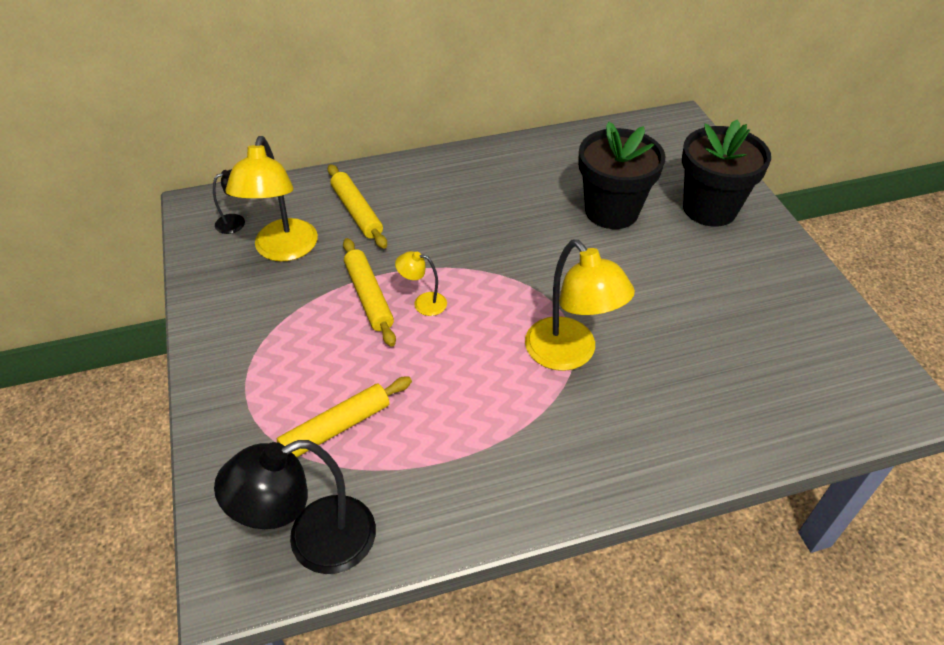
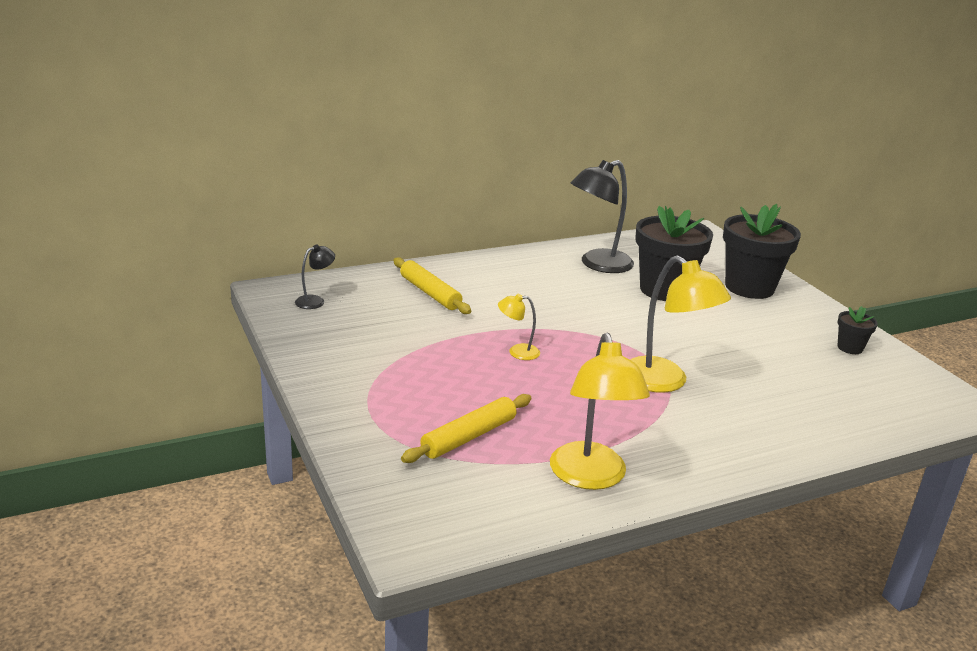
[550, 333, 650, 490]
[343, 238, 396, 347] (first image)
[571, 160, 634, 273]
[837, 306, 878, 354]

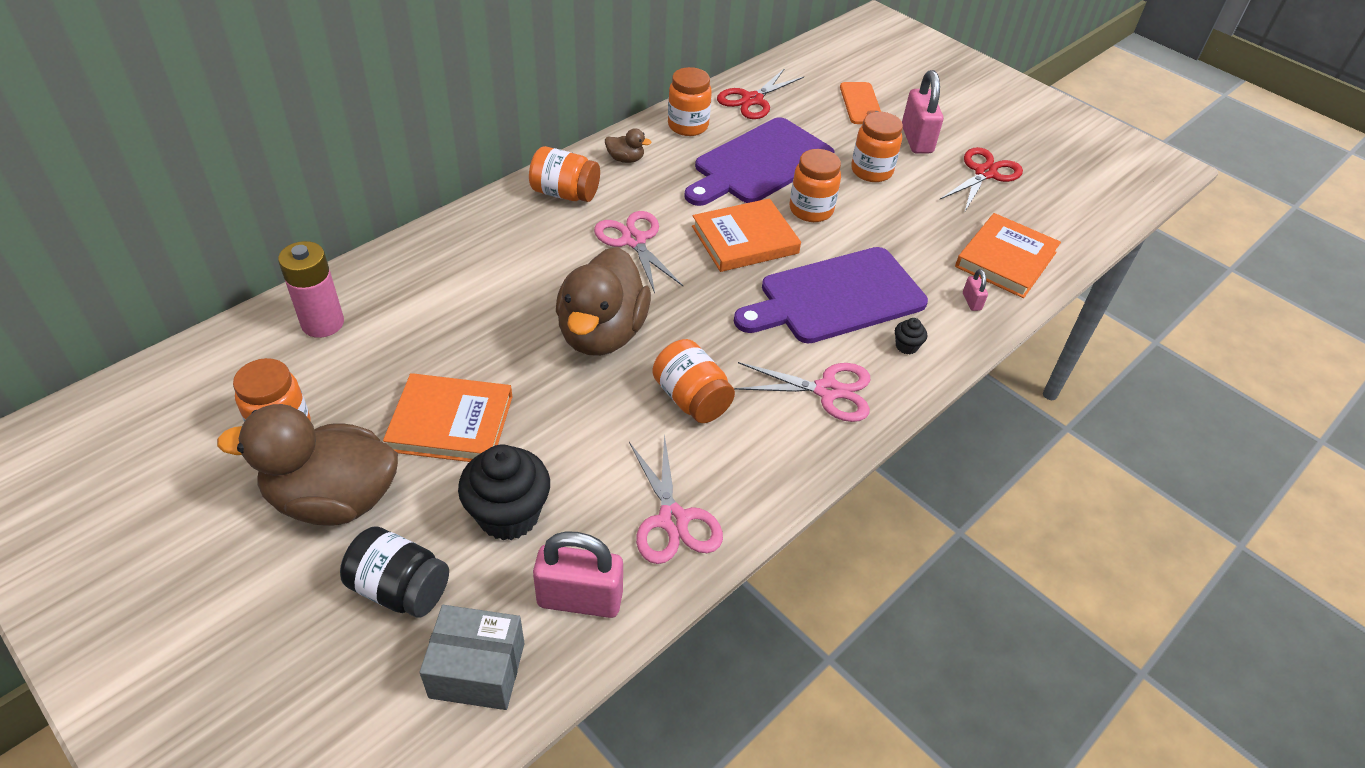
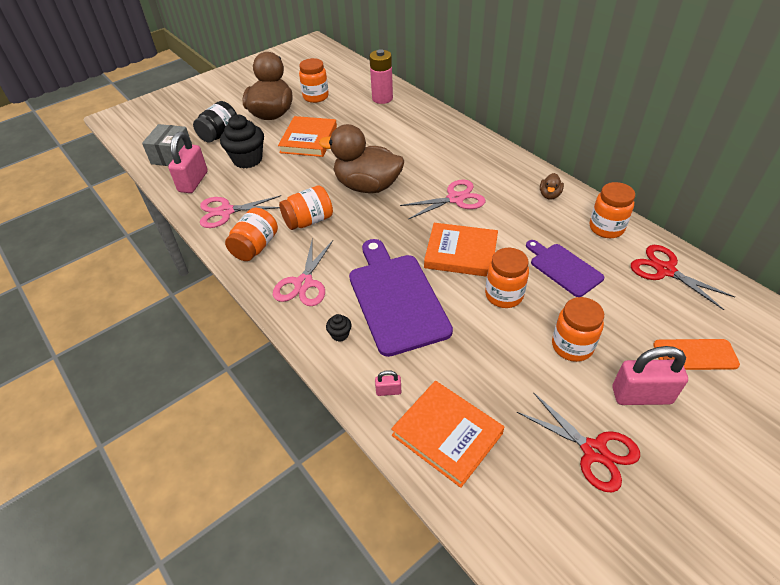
[526, 240, 604, 297]
[225, 208, 278, 261]
[424, 223, 498, 277]

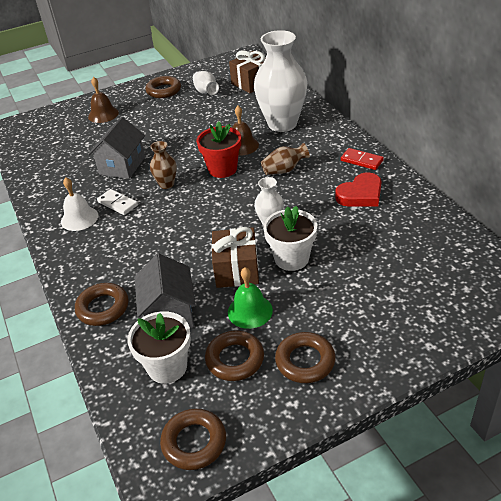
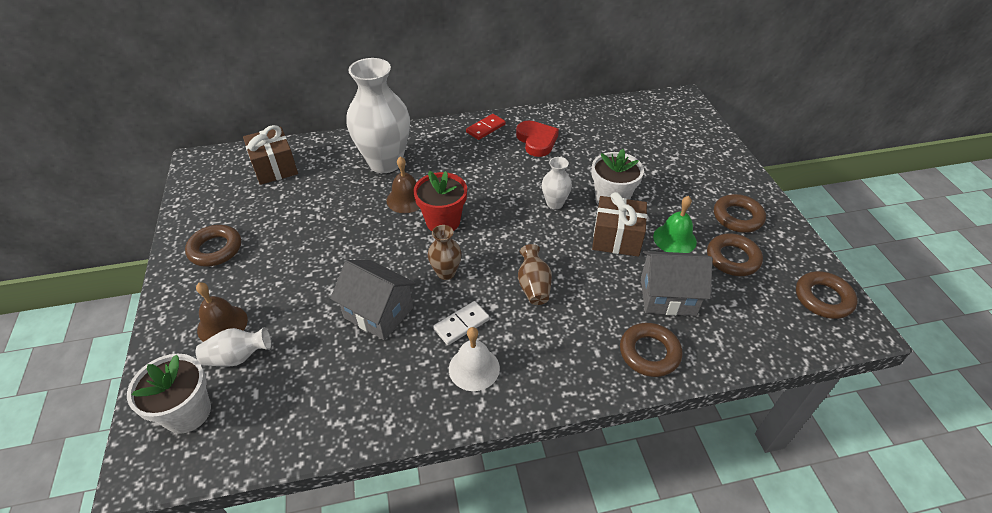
[196, 327, 271, 367]
[518, 244, 552, 305]
[127, 354, 211, 434]

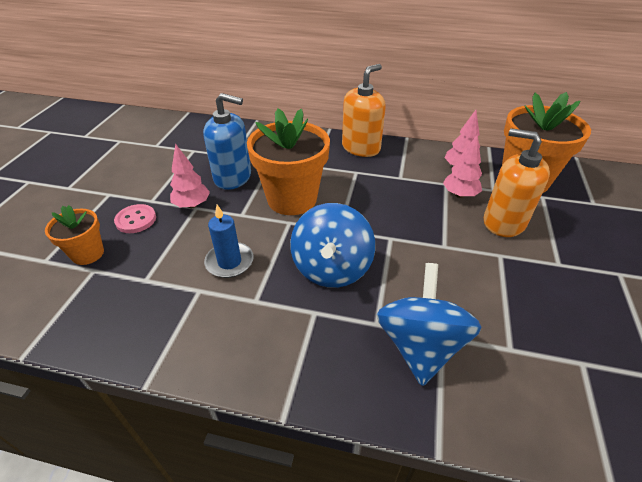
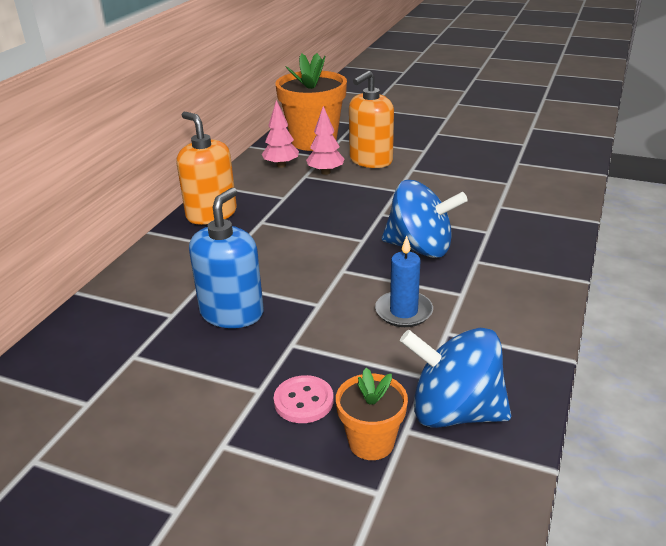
[247, 108, 330, 215] (first image)
[170, 143, 210, 208] (first image)
[400, 328, 511, 428]

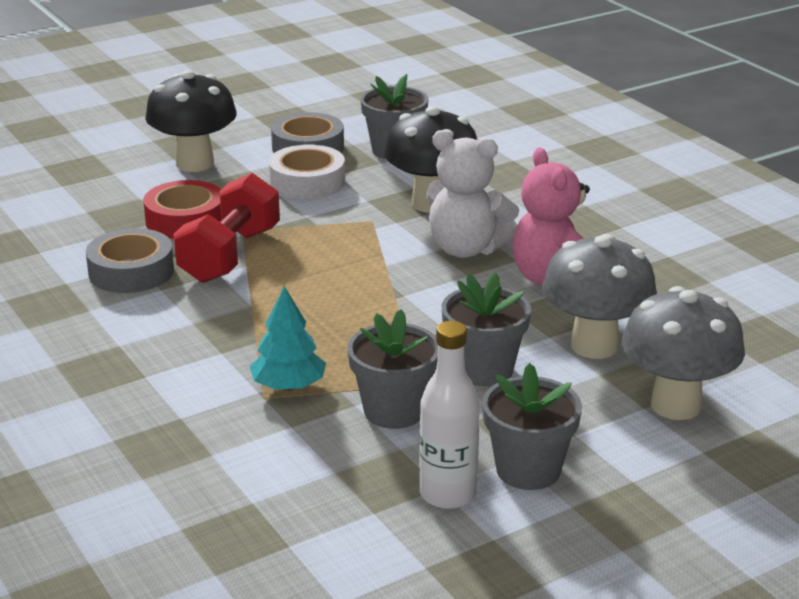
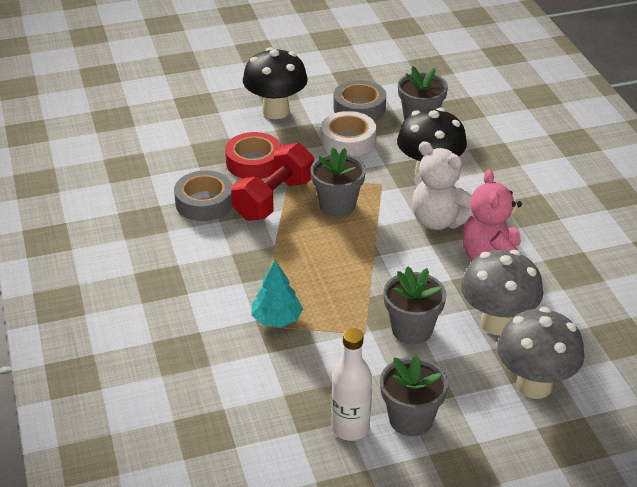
[310, 148, 366, 217]

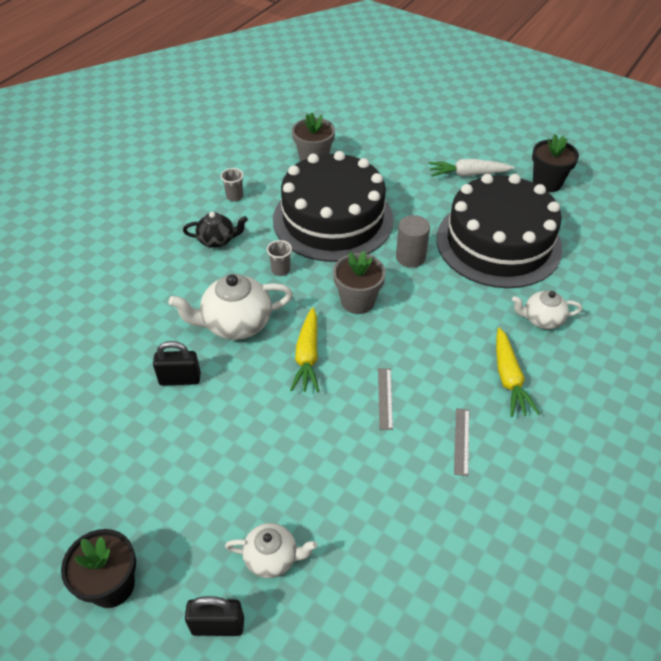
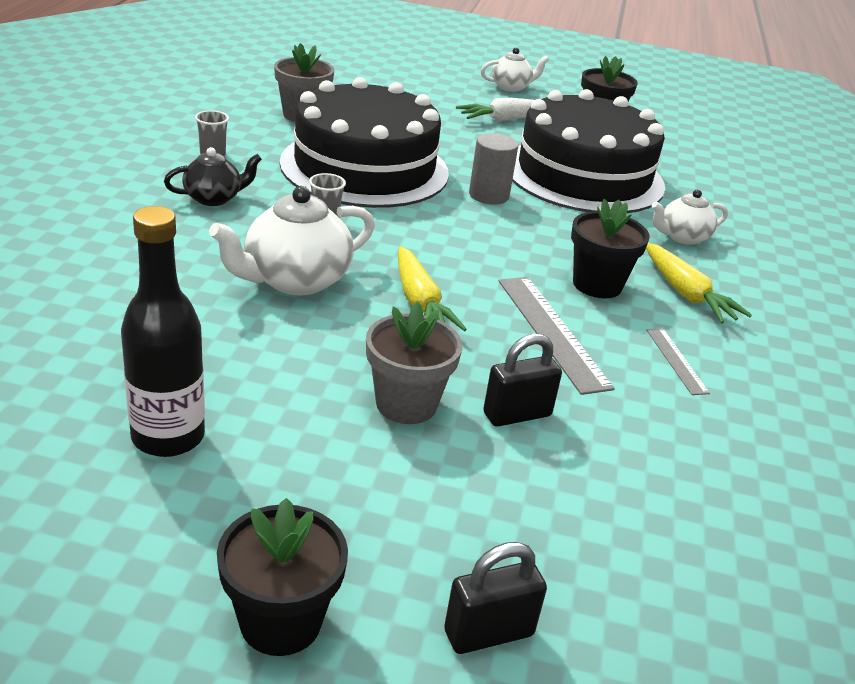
[366, 301, 462, 424]
[483, 334, 562, 427]
[499, 277, 615, 395]
[480, 48, 549, 92]
[571, 199, 650, 299]
[121, 206, 205, 457]

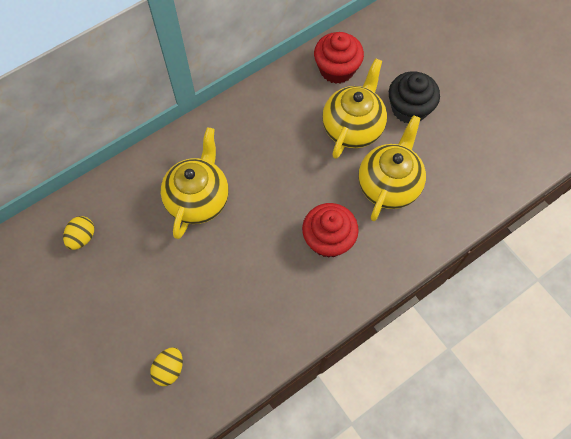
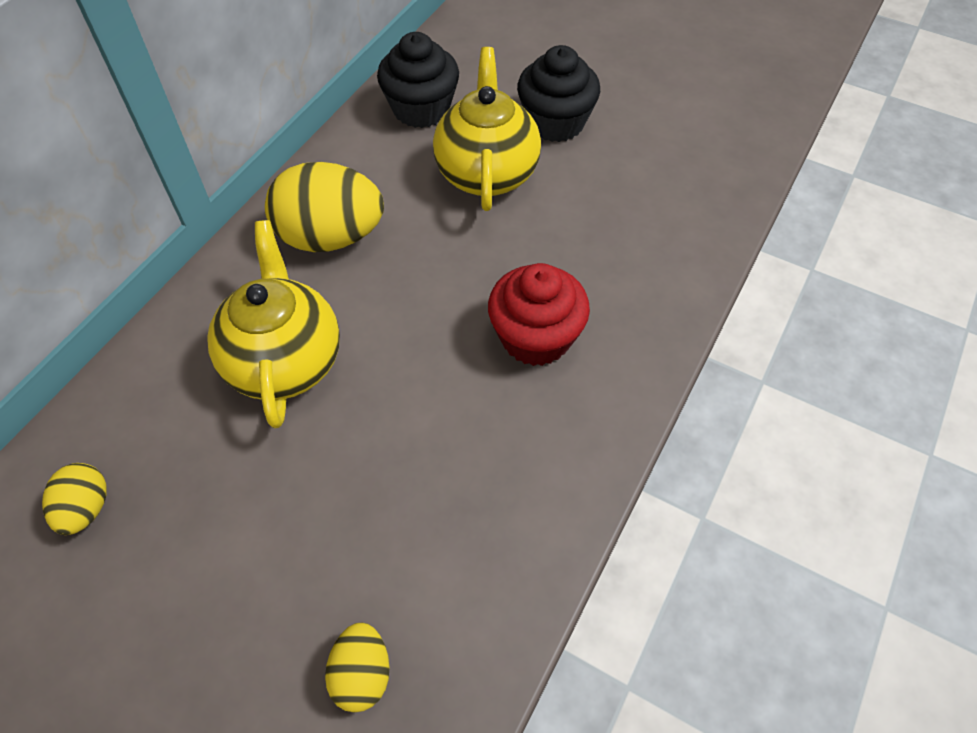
[377, 32, 459, 128]
[358, 115, 426, 221] (first image)
[265, 162, 384, 252]

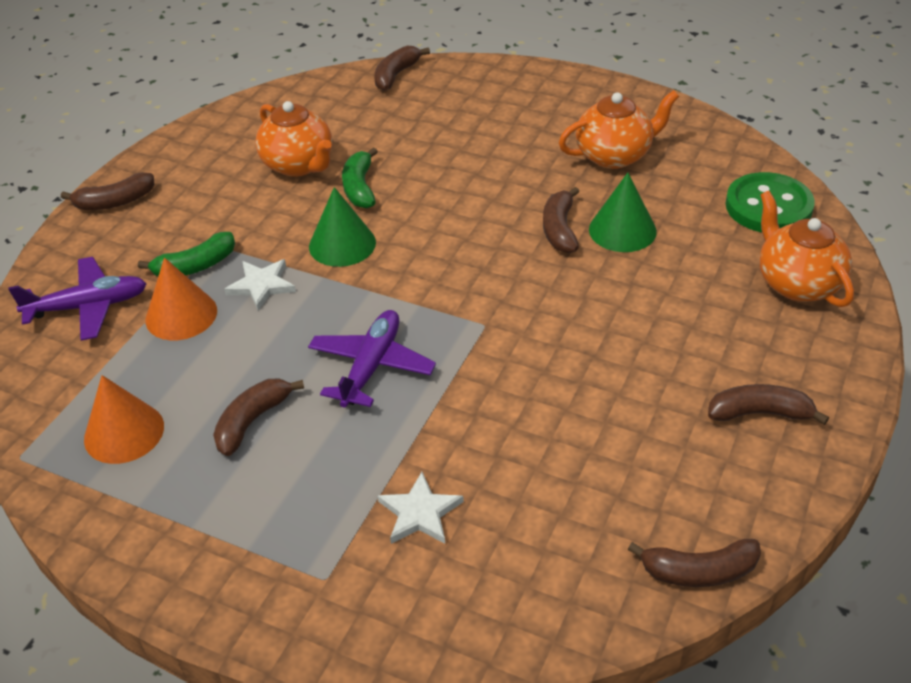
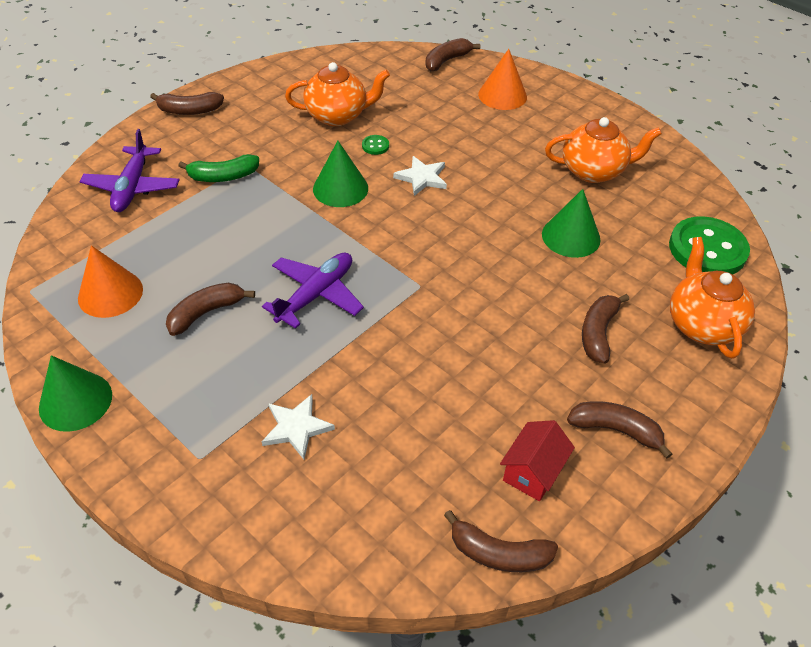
[285, 62, 390, 126]
[362, 135, 389, 155]
[582, 294, 629, 364]
[79, 129, 180, 212]
[478, 49, 527, 110]
[393, 156, 447, 196]
[39, 355, 112, 432]
[500, 420, 575, 501]

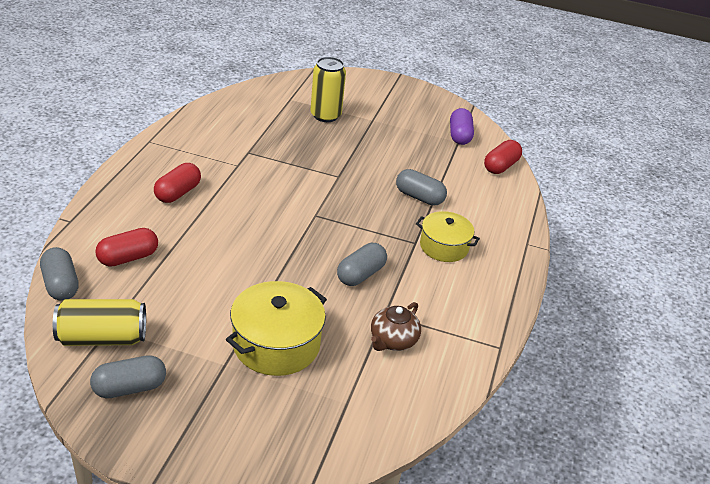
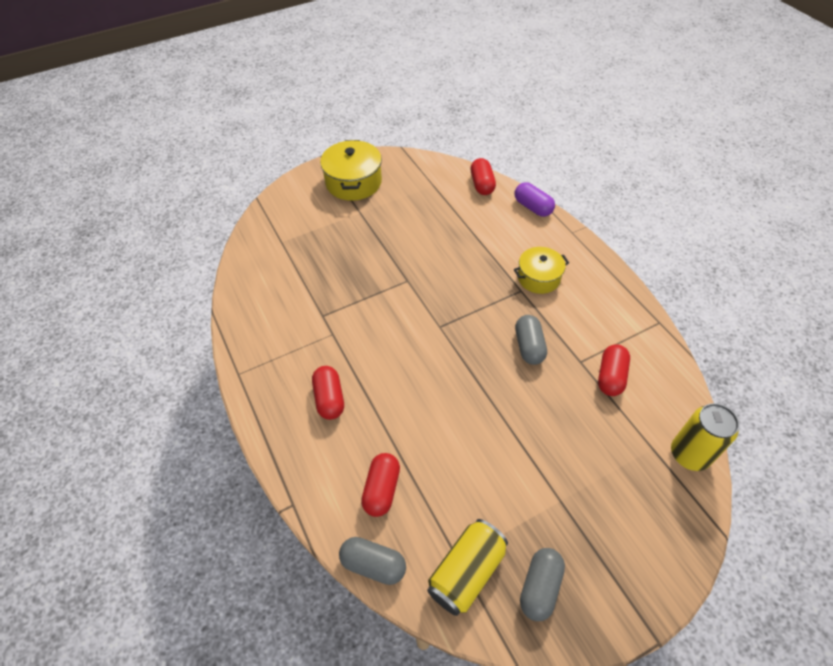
[671, 403, 739, 471]
[515, 182, 555, 217]
[396, 169, 447, 206] (first image)
[320, 140, 382, 201]
[598, 344, 630, 396]

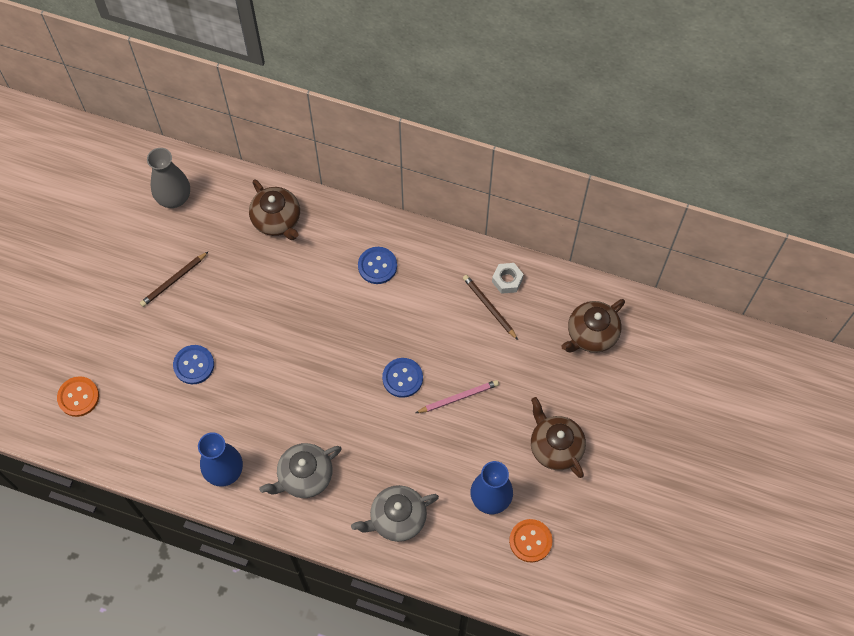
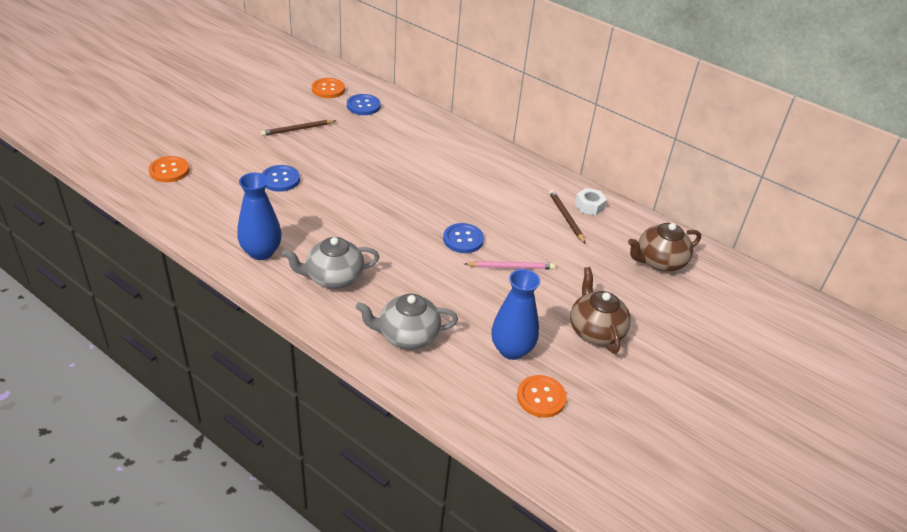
[312, 78, 345, 98]
[249, 179, 300, 240] (first image)
[347, 94, 381, 115]

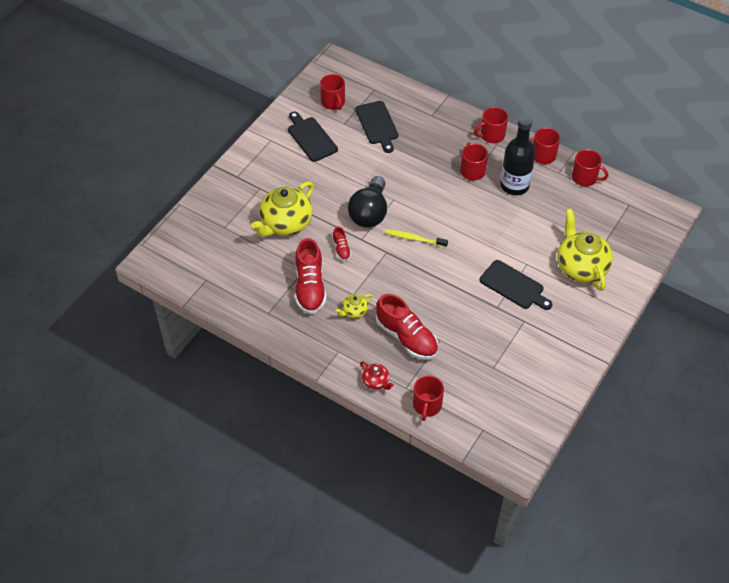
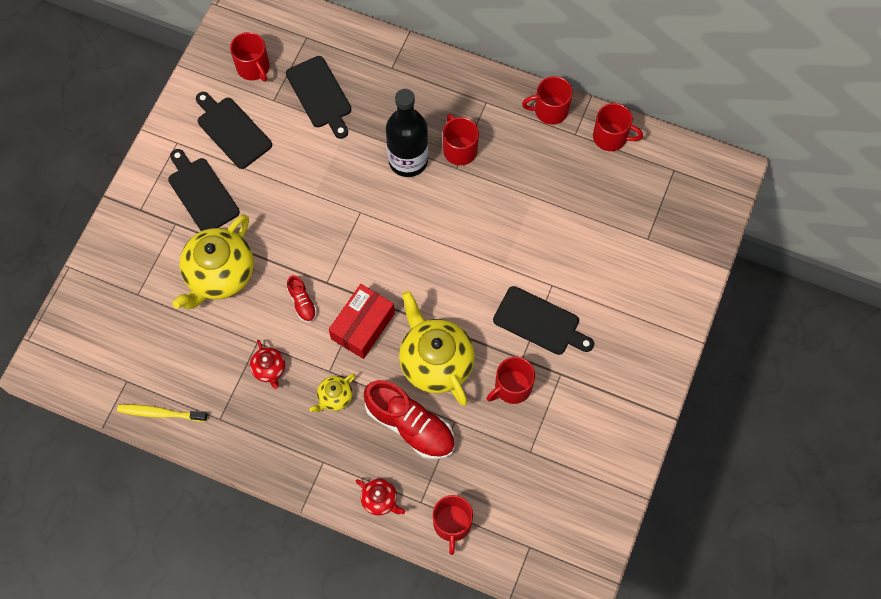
[486, 357, 535, 404]
[386, 89, 428, 177]
[348, 176, 387, 228] (first image)
[399, 291, 475, 406]
[117, 404, 207, 422]
[250, 340, 285, 389]
[168, 149, 240, 231]
[329, 284, 395, 359]

